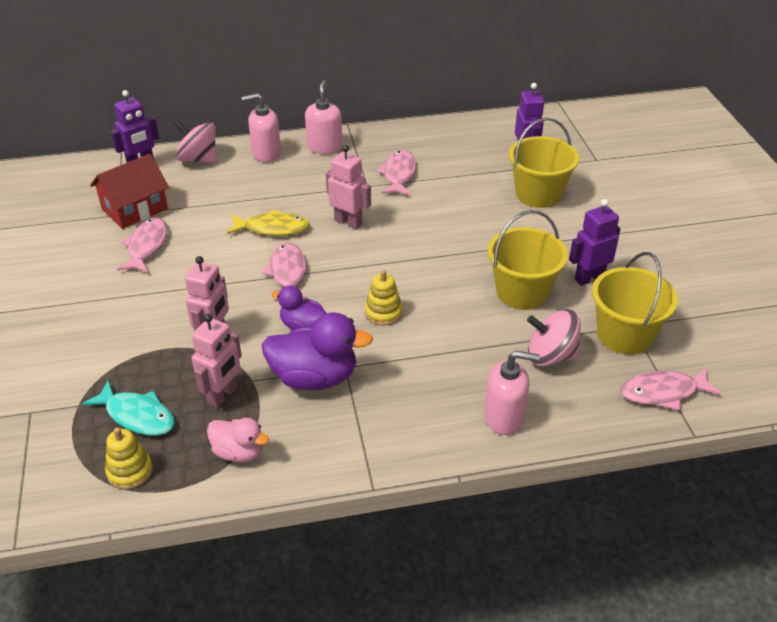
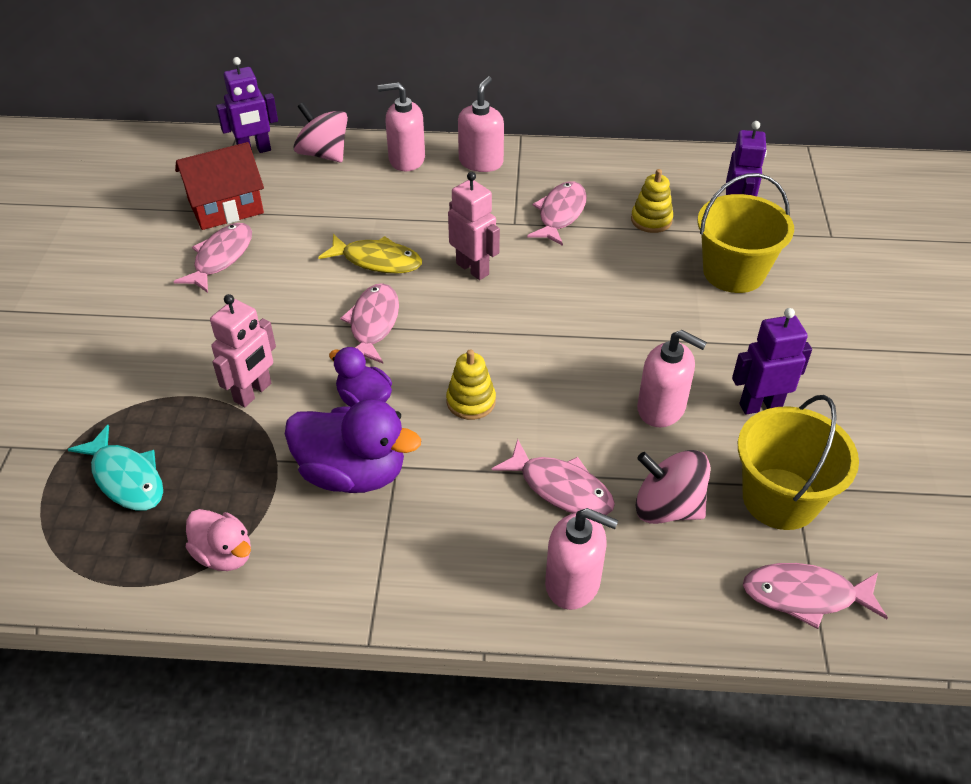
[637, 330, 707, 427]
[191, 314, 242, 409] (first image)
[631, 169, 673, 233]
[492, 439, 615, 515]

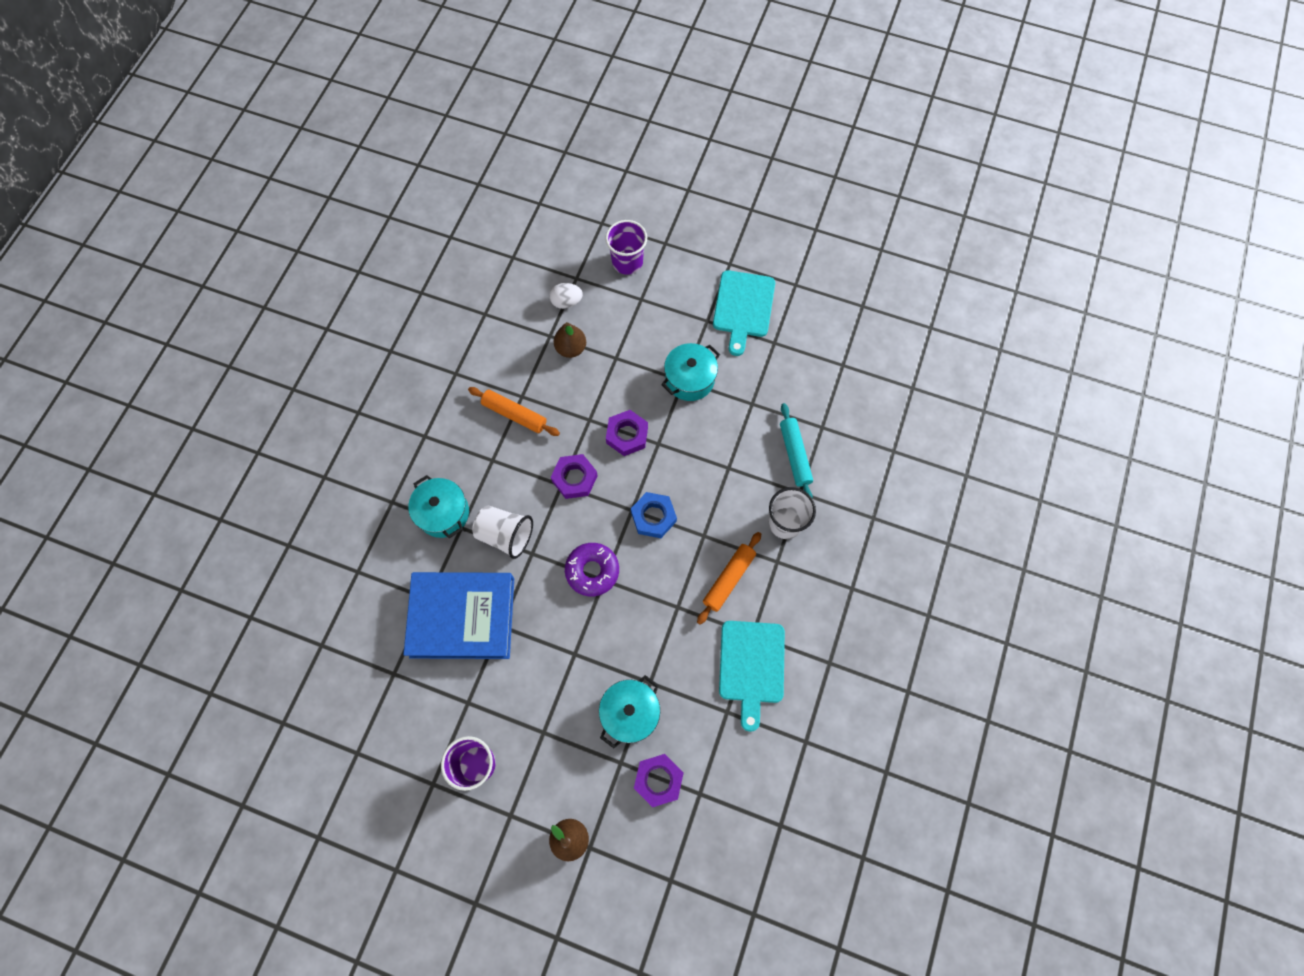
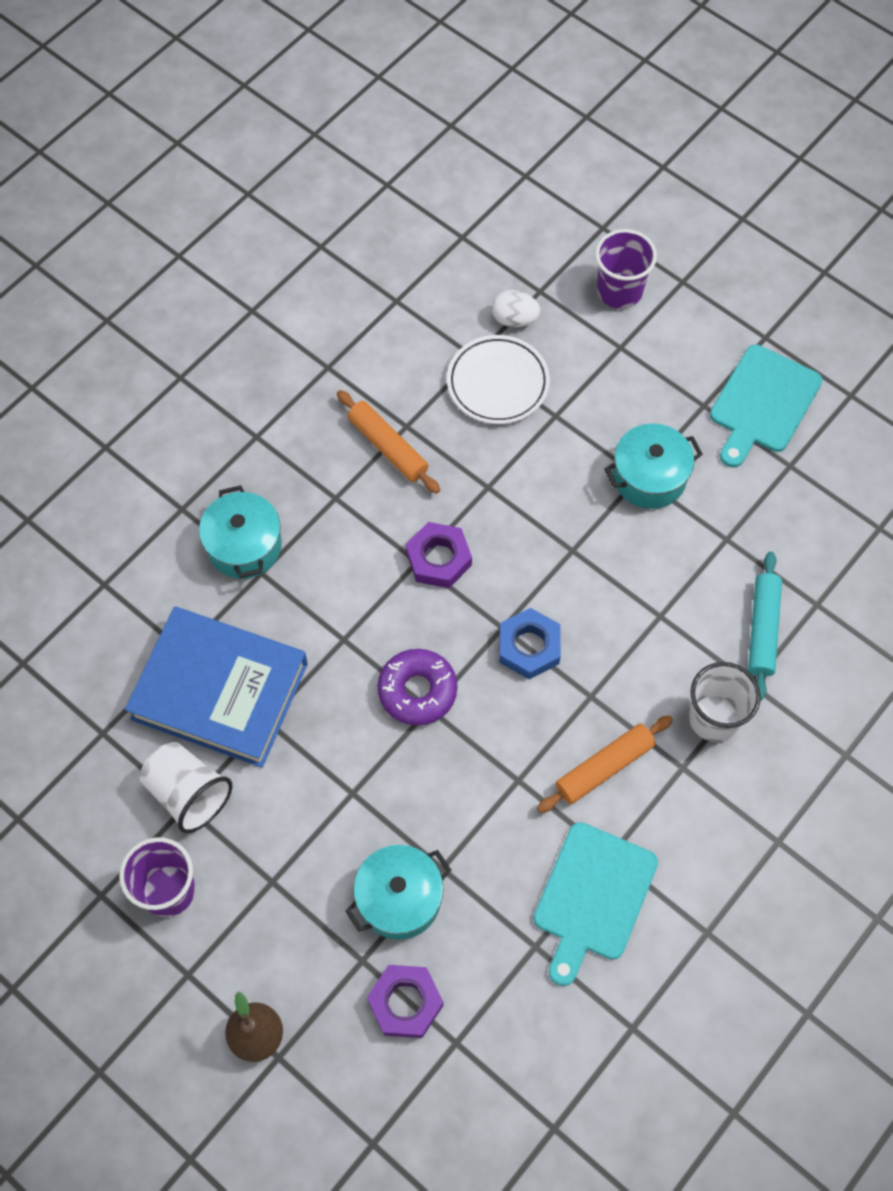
[447, 335, 550, 424]
[606, 410, 648, 456] (first image)
[140, 742, 232, 833]

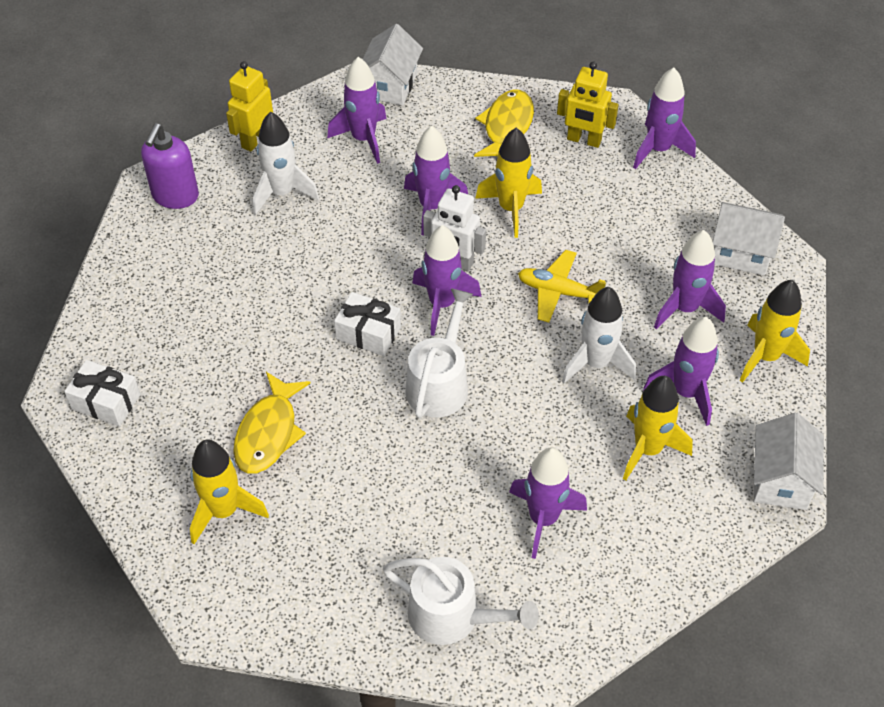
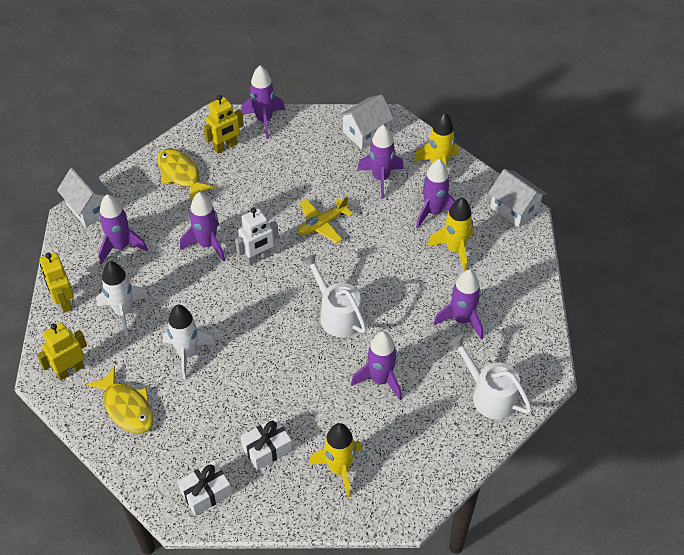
[37, 322, 87, 380]
[475, 128, 542, 238] (first image)
[351, 331, 402, 400]
[163, 305, 215, 380]
[241, 417, 292, 470]
[86, 366, 153, 434]
[449, 335, 532, 419]

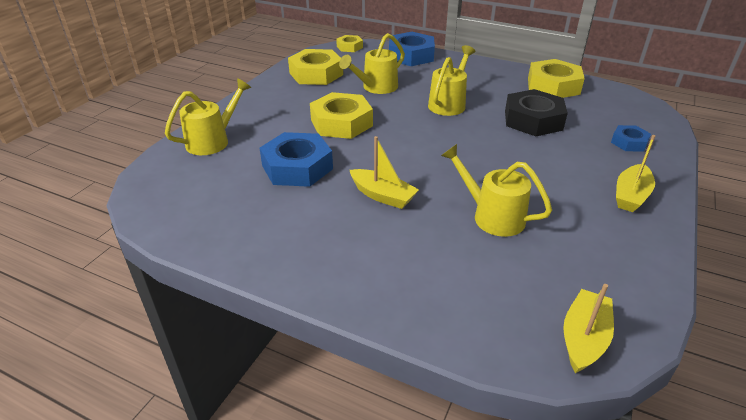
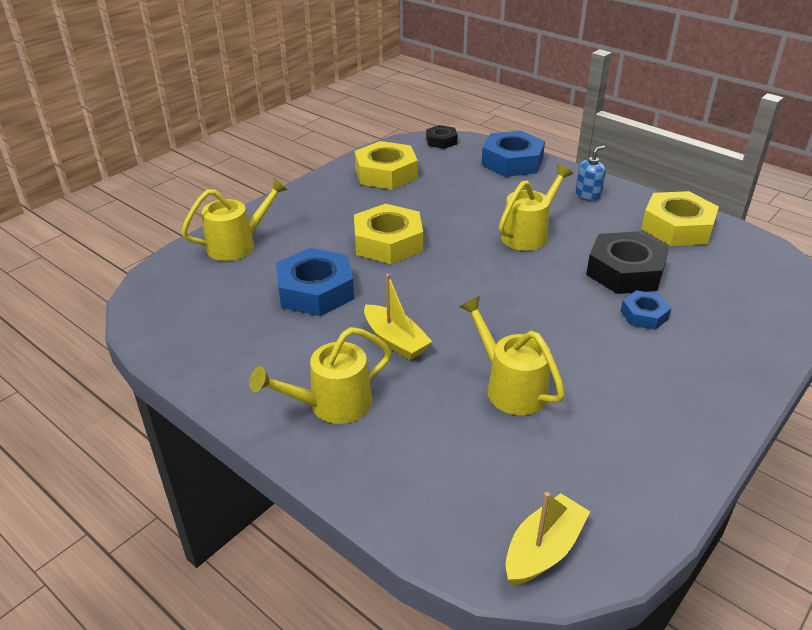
[249, 327, 392, 424]
[426, 125, 458, 149]
[621, 290, 672, 330]
[616, 135, 655, 212] (first image)
[575, 146, 606, 201]

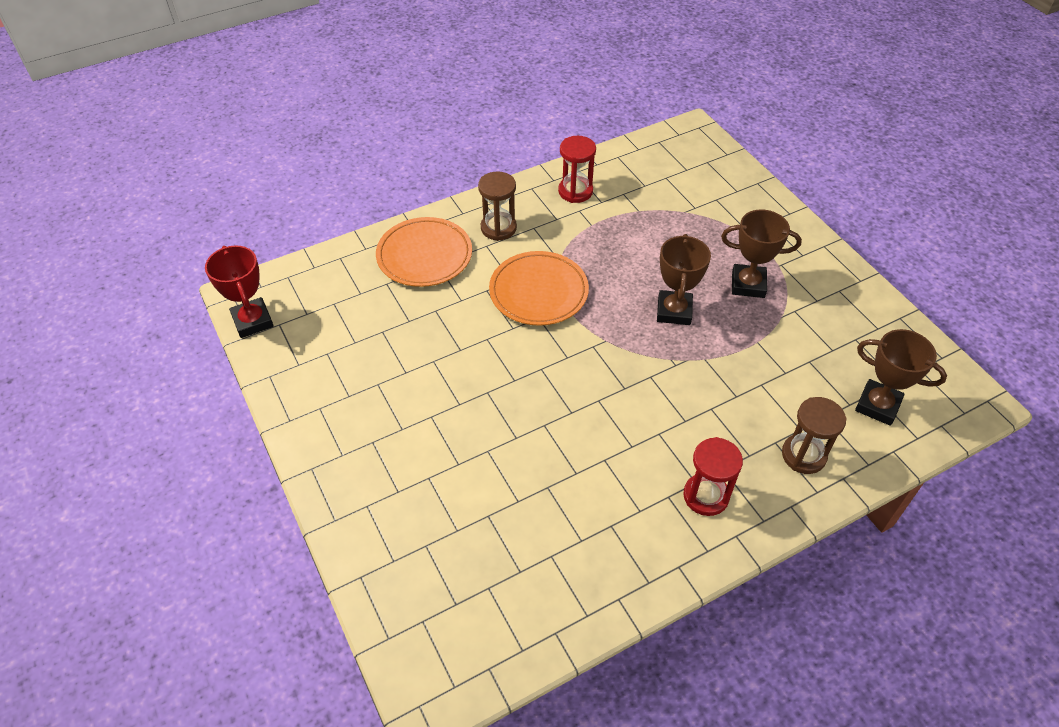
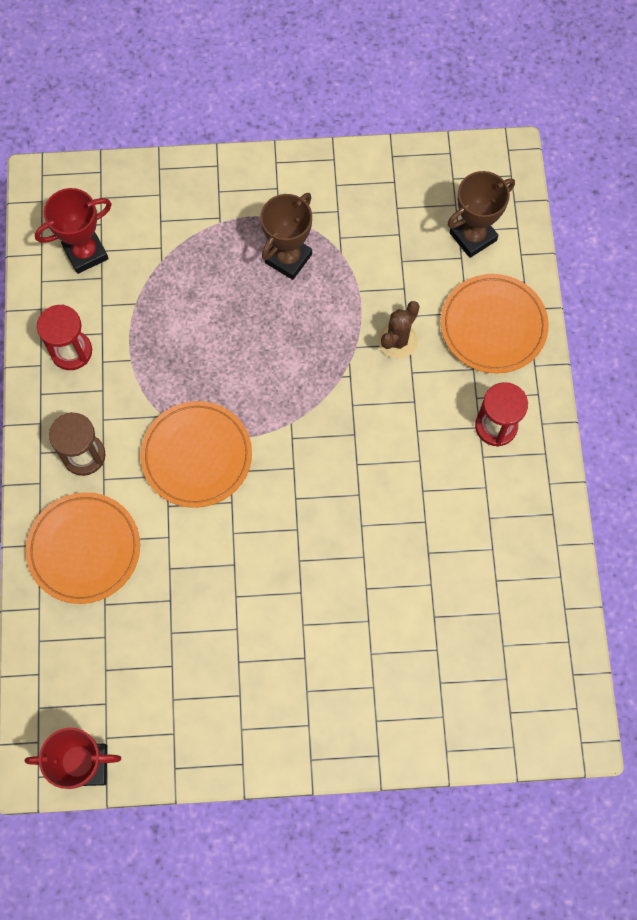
[657, 234, 711, 325] (first image)
[441, 274, 549, 374]
[35, 188, 112, 274]
[378, 301, 420, 359]

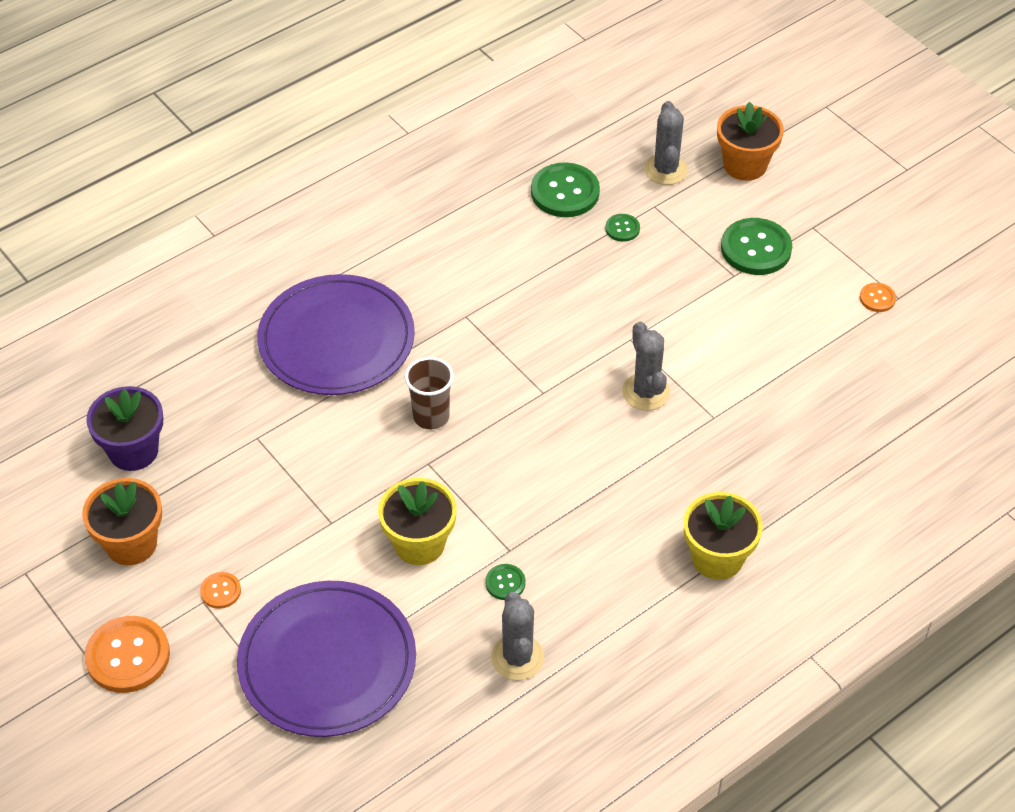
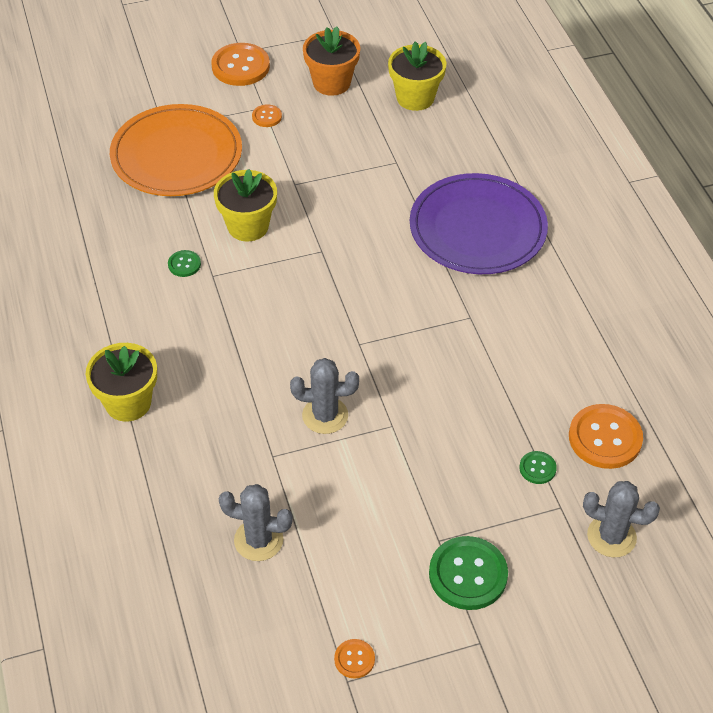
[717, 102, 784, 181] (first image)
[569, 404, 643, 469]
[405, 357, 454, 429] (first image)
[388, 42, 446, 111]
[110, 104, 242, 196]
[219, 484, 293, 561]

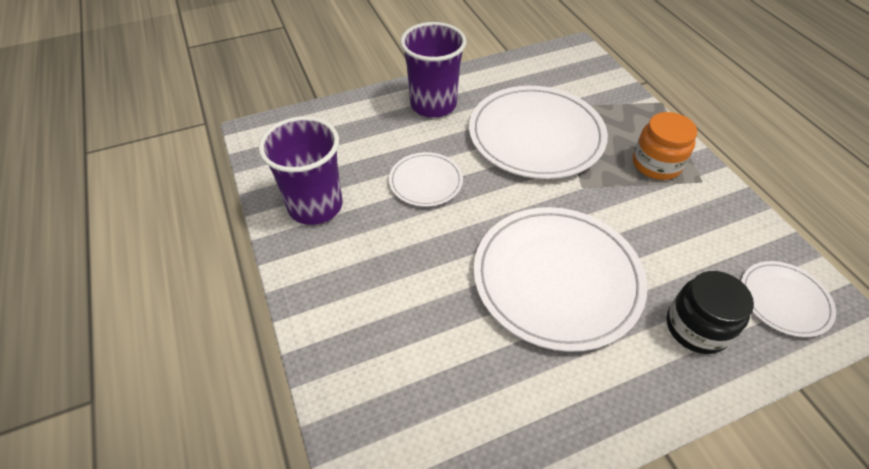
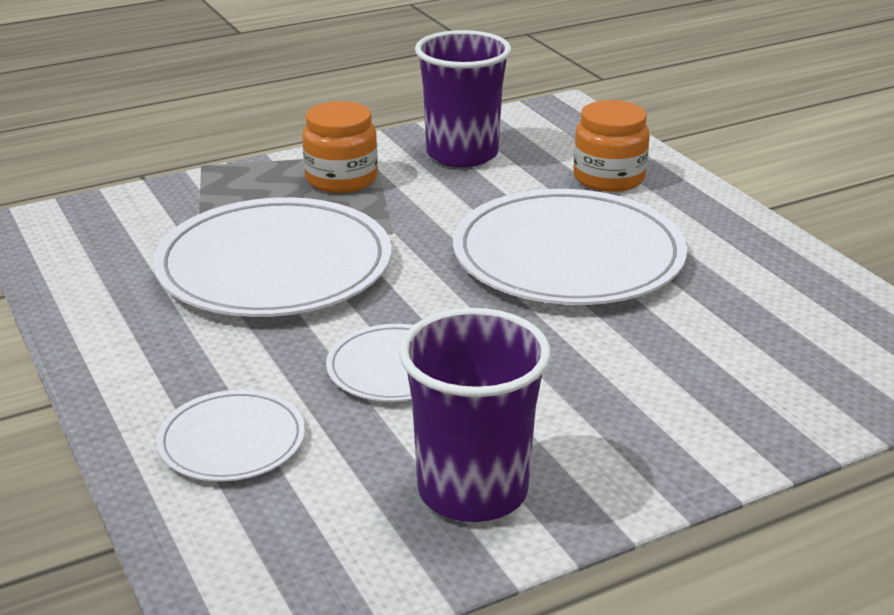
[415, 30, 511, 167]
[156, 390, 305, 482]
[573, 100, 650, 192]

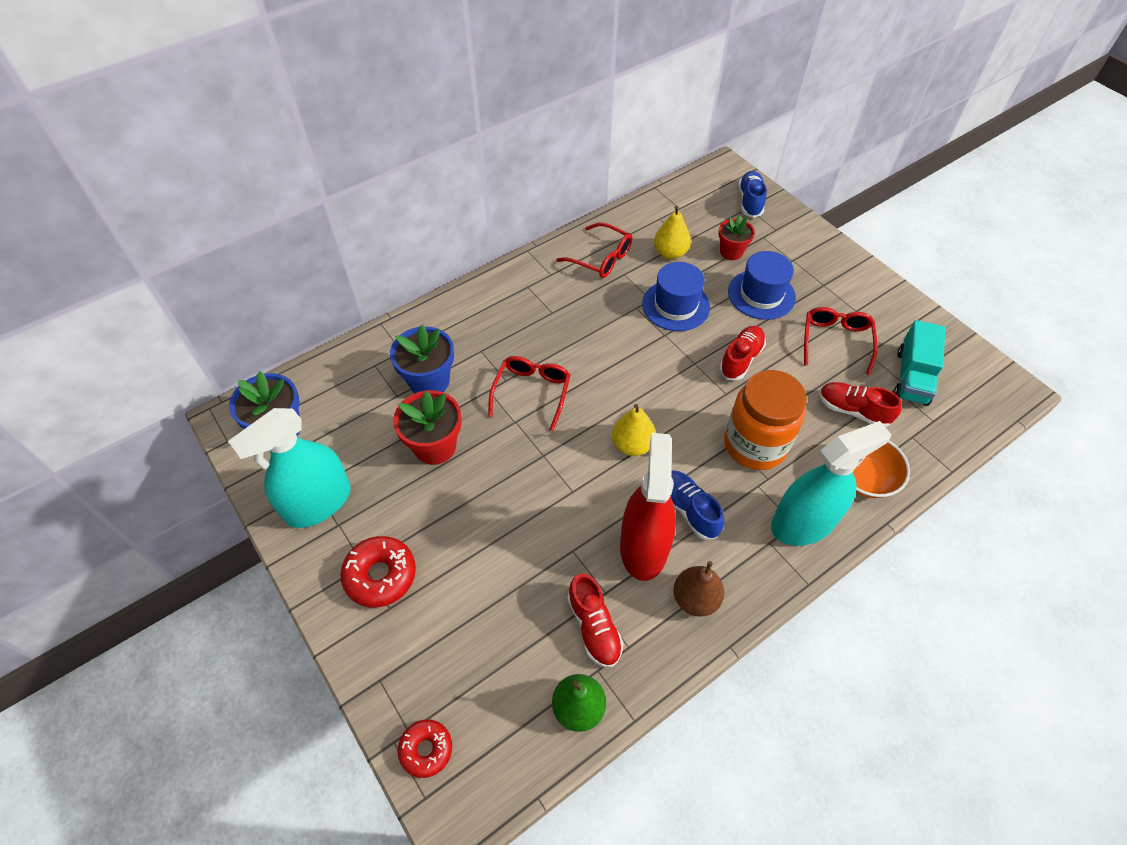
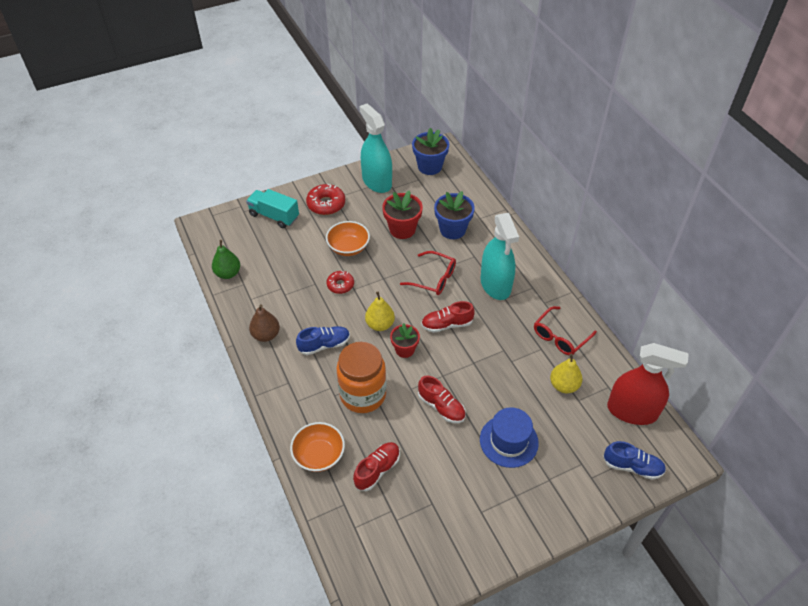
[390, 323, 420, 358]
[642, 262, 710, 331] (first image)
[804, 307, 878, 375] (first image)
[246, 189, 299, 228]
[480, 213, 519, 300]
[607, 343, 689, 425]
[421, 301, 475, 333]
[327, 271, 354, 294]
[326, 221, 370, 256]

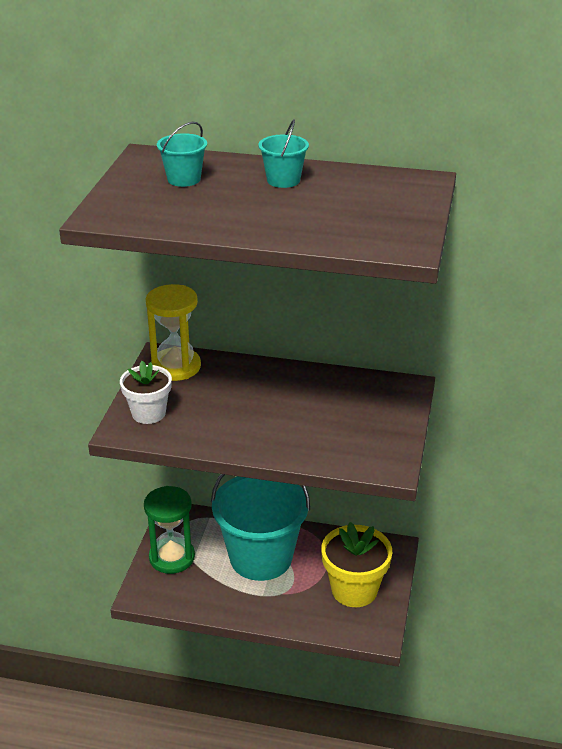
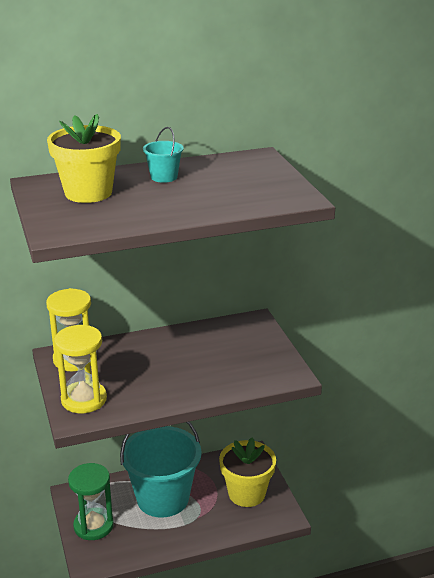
[47, 114, 121, 203]
[54, 324, 107, 413]

